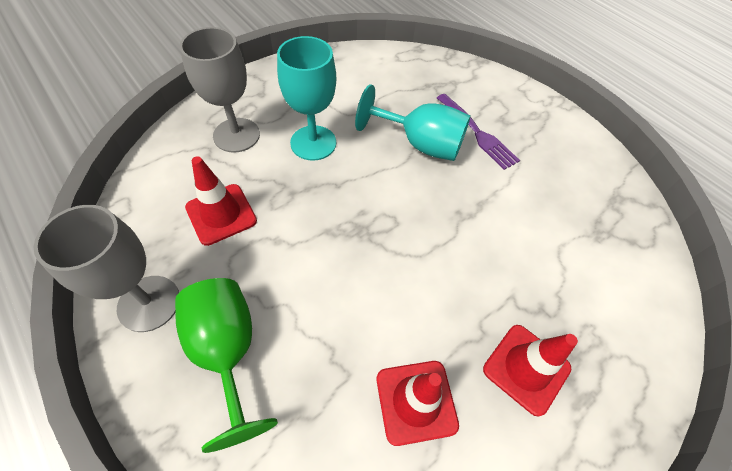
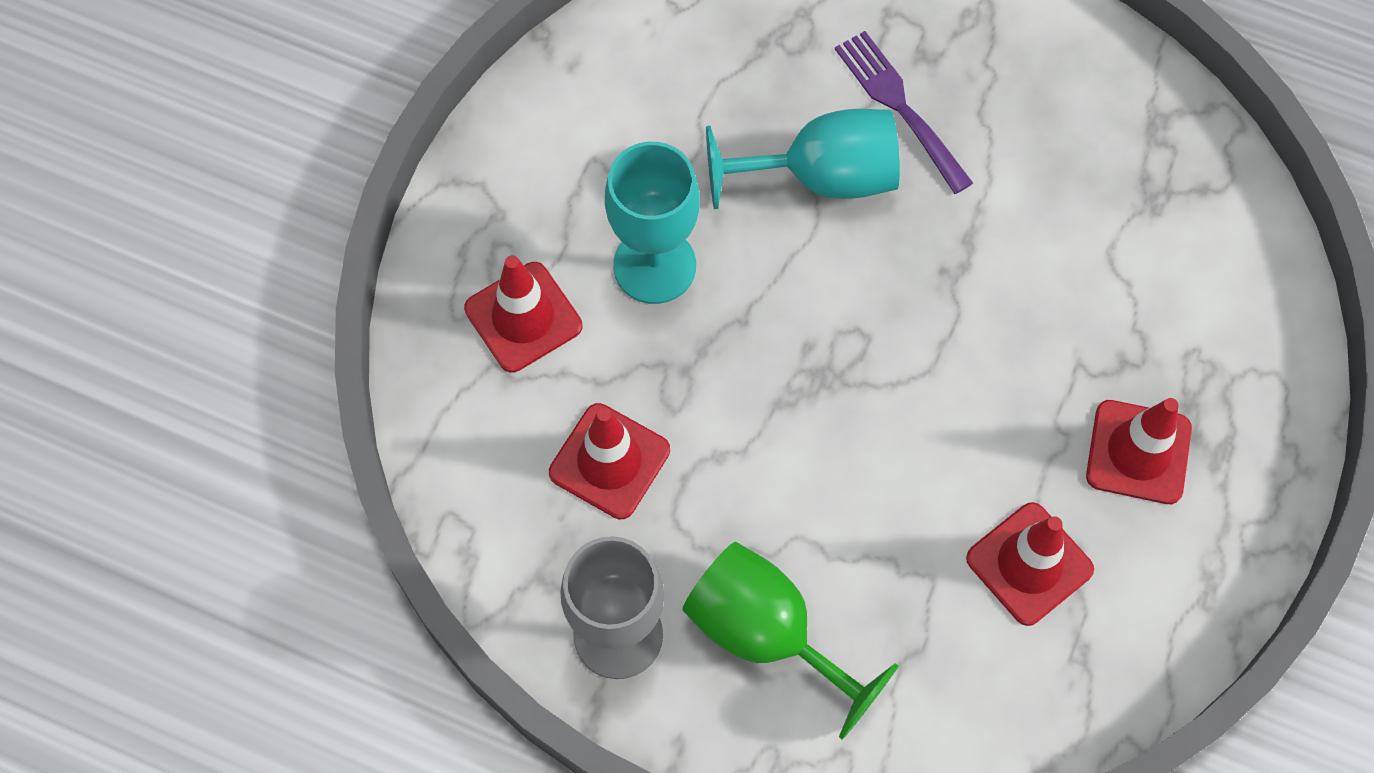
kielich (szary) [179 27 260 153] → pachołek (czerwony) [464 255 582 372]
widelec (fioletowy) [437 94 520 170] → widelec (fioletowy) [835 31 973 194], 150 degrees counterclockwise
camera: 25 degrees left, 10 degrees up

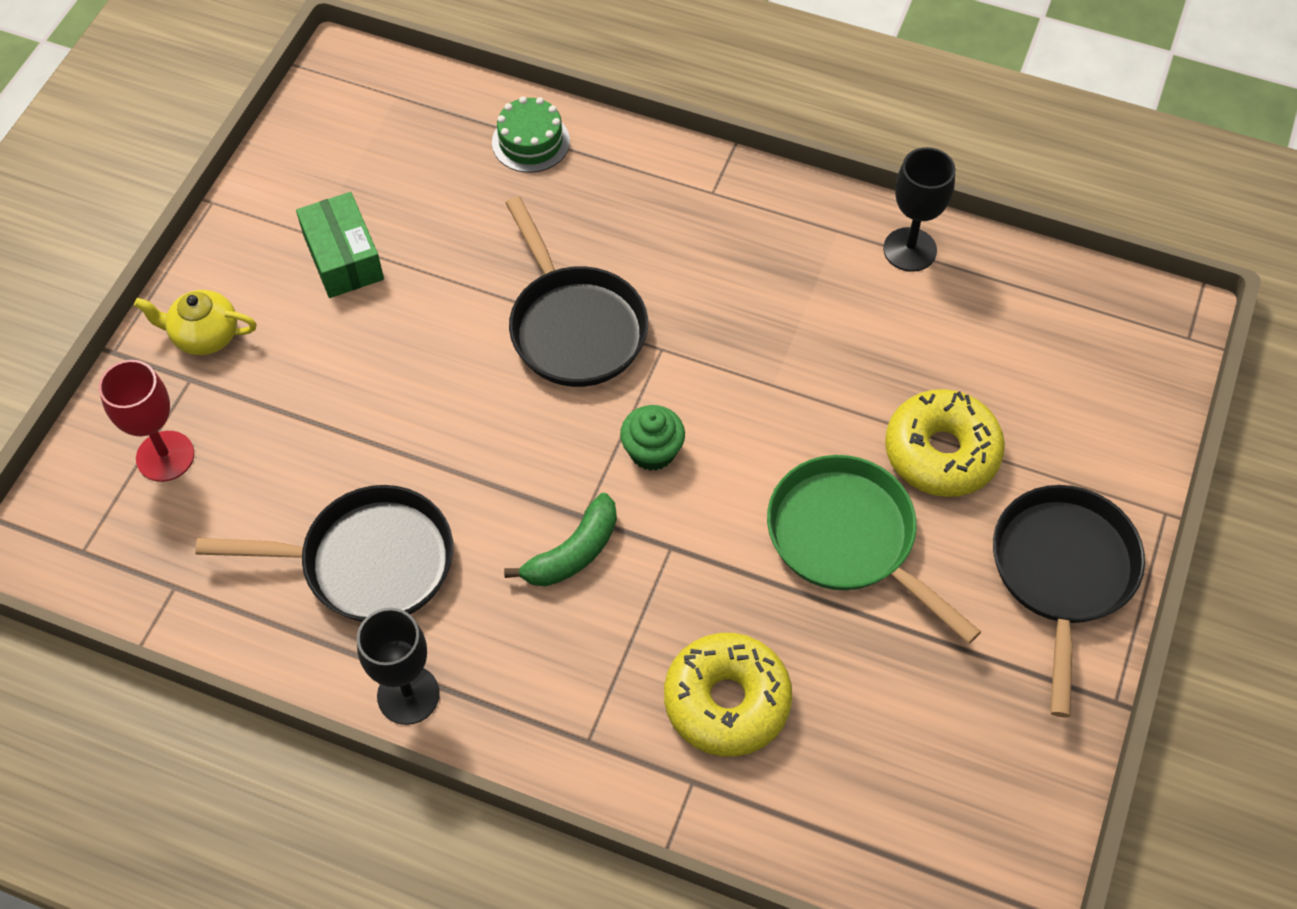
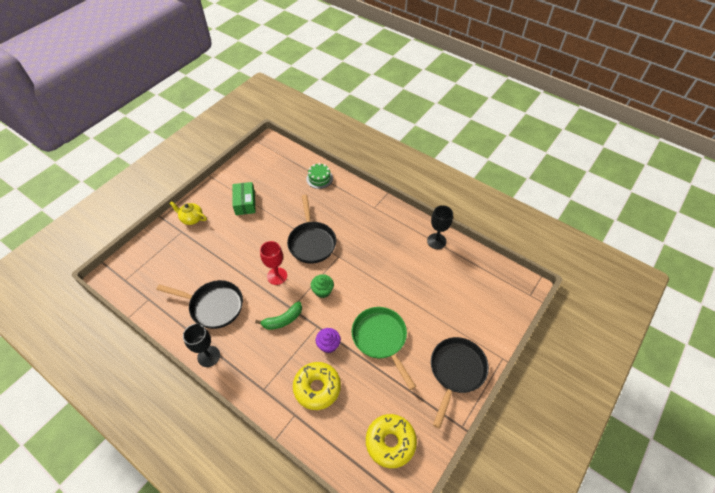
kielich (czerwony) [99 360 194 482] → kielich (czerwony) [260 241 287 285], moved
- → muffinka (fioletowy) [316 328 341 353]
donut (żółty) [885 389 1005 497] → donut (żółty) [366 414 417 468], moved
camera: 15 degrees right, 5 degrees down

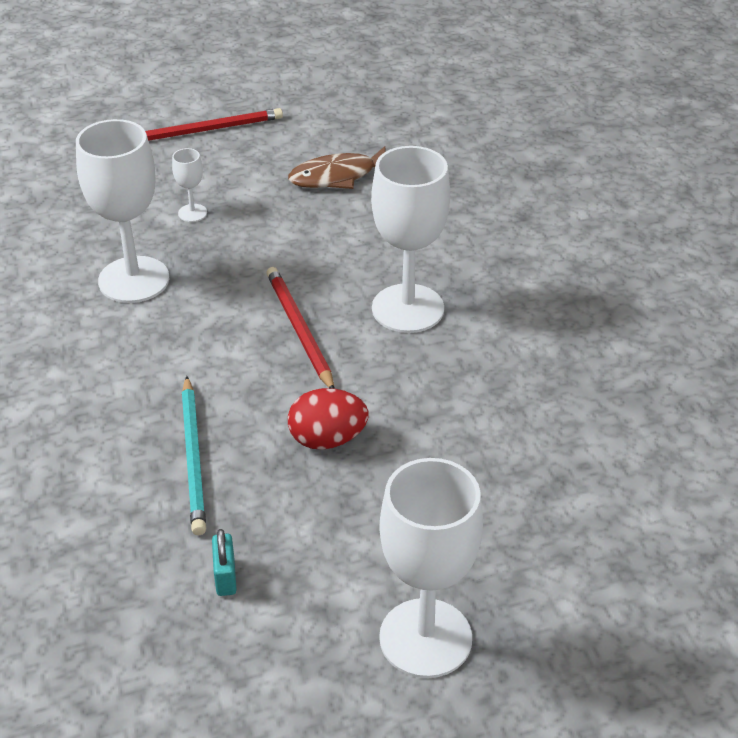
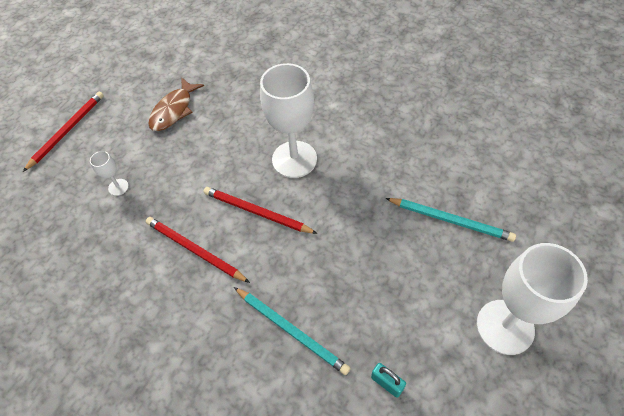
- → ołówek (czerwony) [146 217 250 283]
- → ołówek (turkusowy) [386 198 516 242]
kielich (biały) [76 119 169 303] → -
jajko (czerwony) [288 388 369 450] → -
camera: 40 degrees left, 15 degrees up

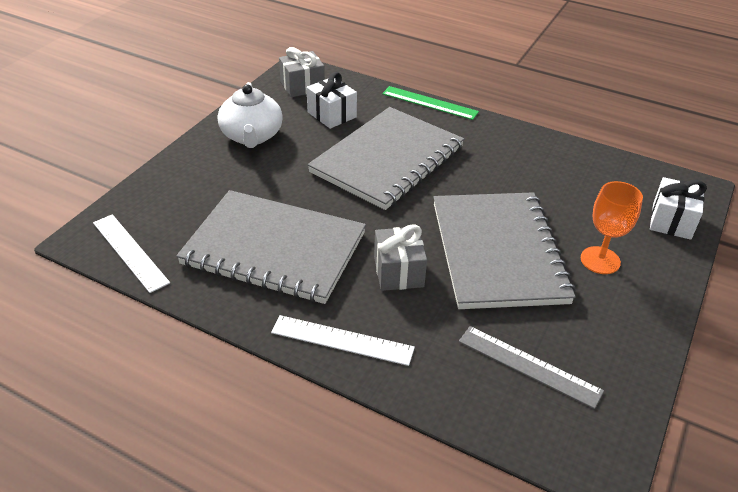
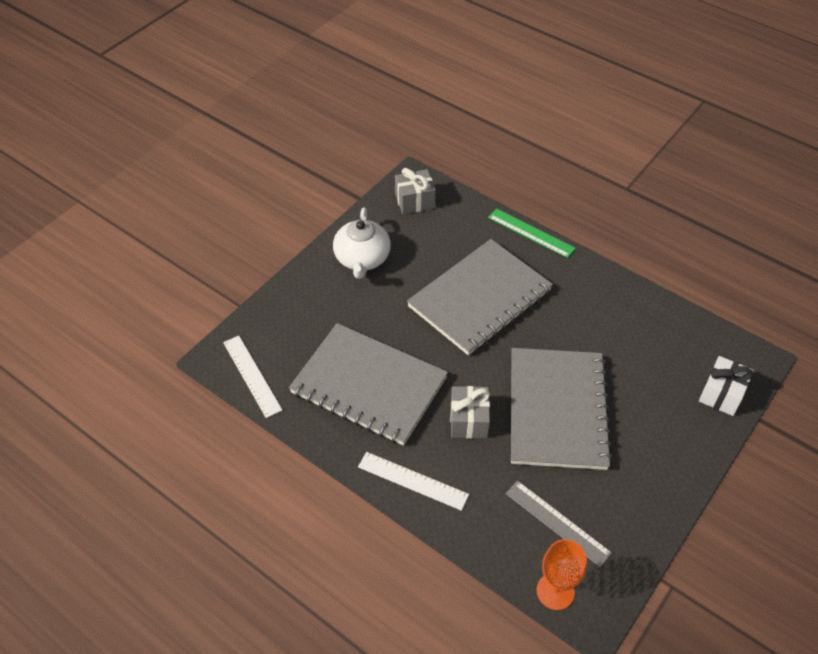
kielich (pomarańczowy) [581 181 643 274] → kielich (pomarańczowy) [537 539 587 610], moved
prezent (biały) [307 72 357 129] → -
camera: 10 degrees right, 10 degrees up

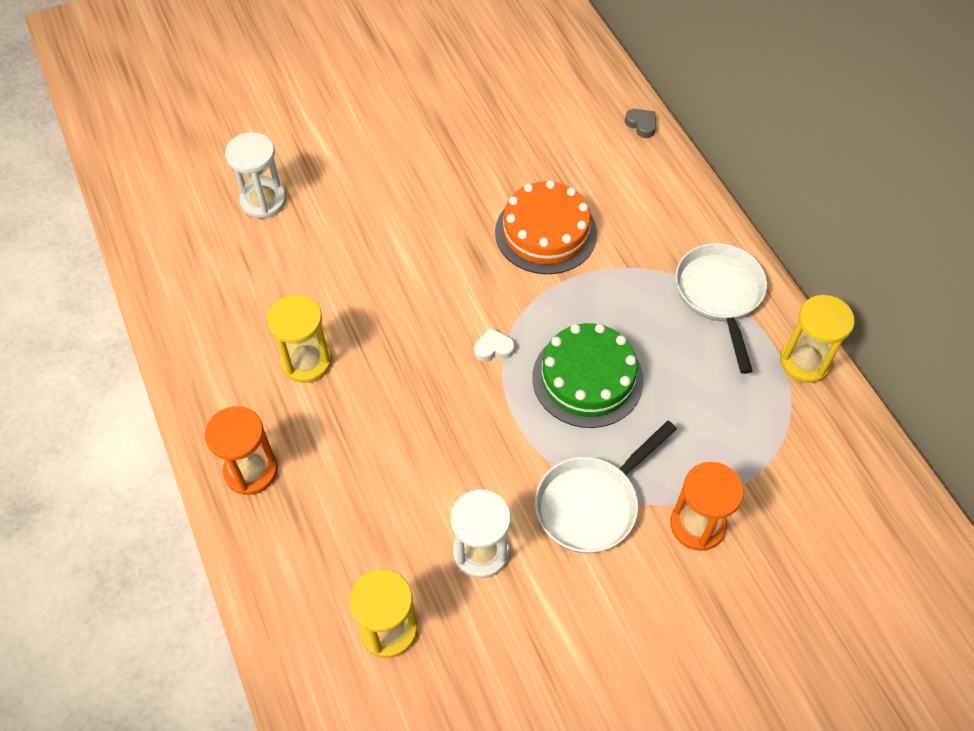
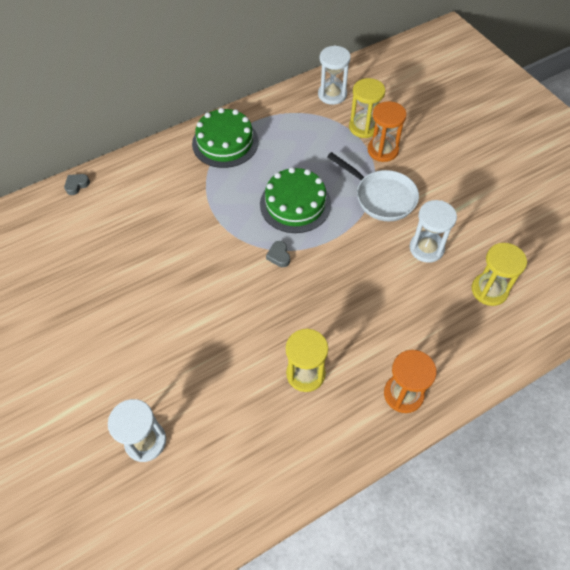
patelnia (biały) [675 243 767 374] → tort (zielony) [192 108 259 168]
serce (biały) [474 328 515 362] → serce (szary) [266 241 290 267]
- → klepsydra (biały) [318 45 351 105]
klepsydra (żółty) [780 295 855 383] → klepsydra (żółty) [349 78 385 138], moved
tort (pomarańczowy) [495 180 597 274] → -
camera: 95 degrees left, 0 degrees up

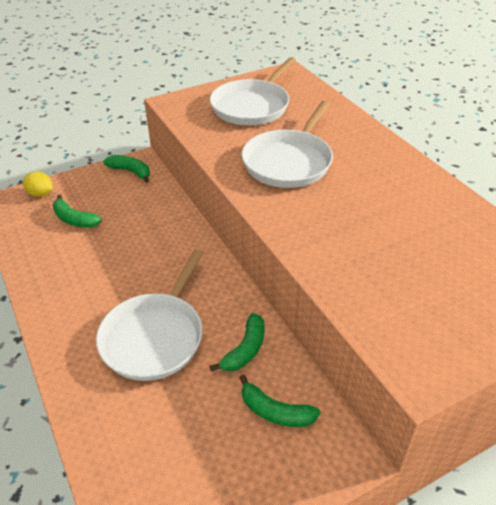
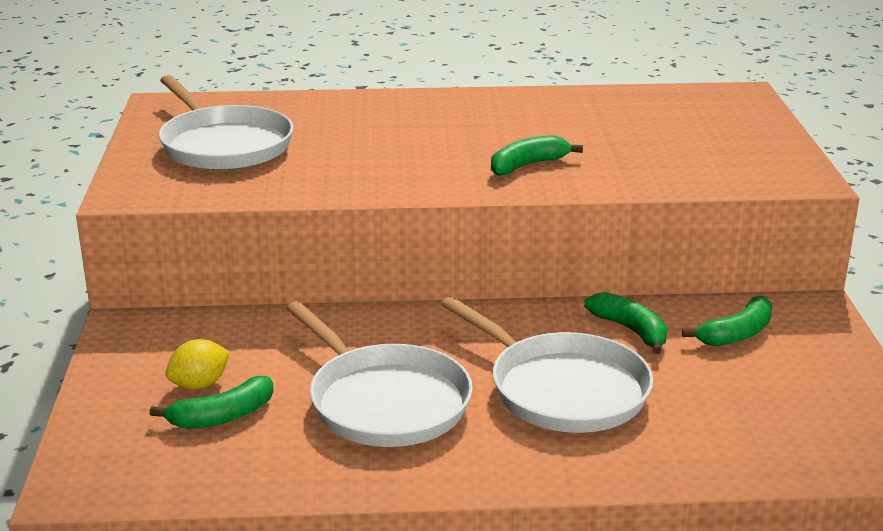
cytryna (żółty) [23 171 53 197] → cytryna (żółty) [166 339 230 389], moved
patelnia (biały) [242 101 333 188] → patelnia (biały) [286 301 473 447], moved
banan (zielony) [103 155 150 183] → banan (zielony) [491 135 583 176], moved
camera: 65 degrees left, 15 degrees down

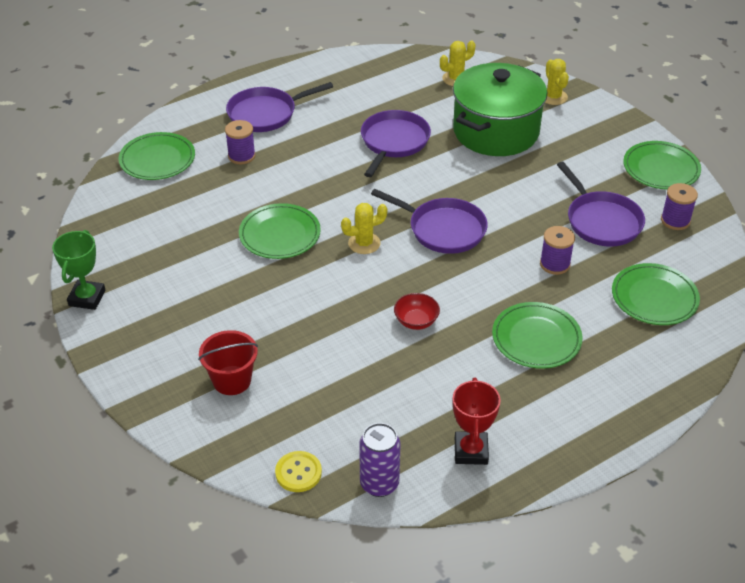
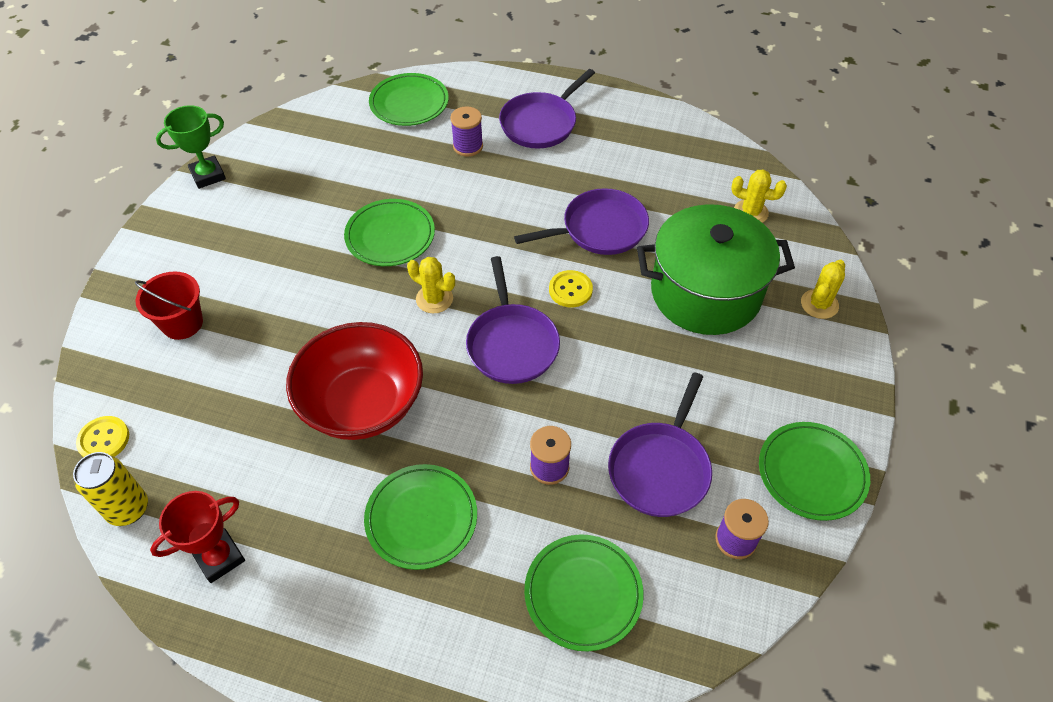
puszka (fioletowy) [359 423 401 497] → puszka (żółty) [73 452 148 526]
miska (czerwony) [394 293 440 330] → miska (czerwony) [286 322 423 440], x2.44
patelnia (fioletowy) [226 82 333 132] → patelnia (fioletowy) [499 69 595 149], 75 degrees counterclockwise
- → guzik (żółty) [549 270 593 307]
camera: 50 degrees right, 10 degrees up

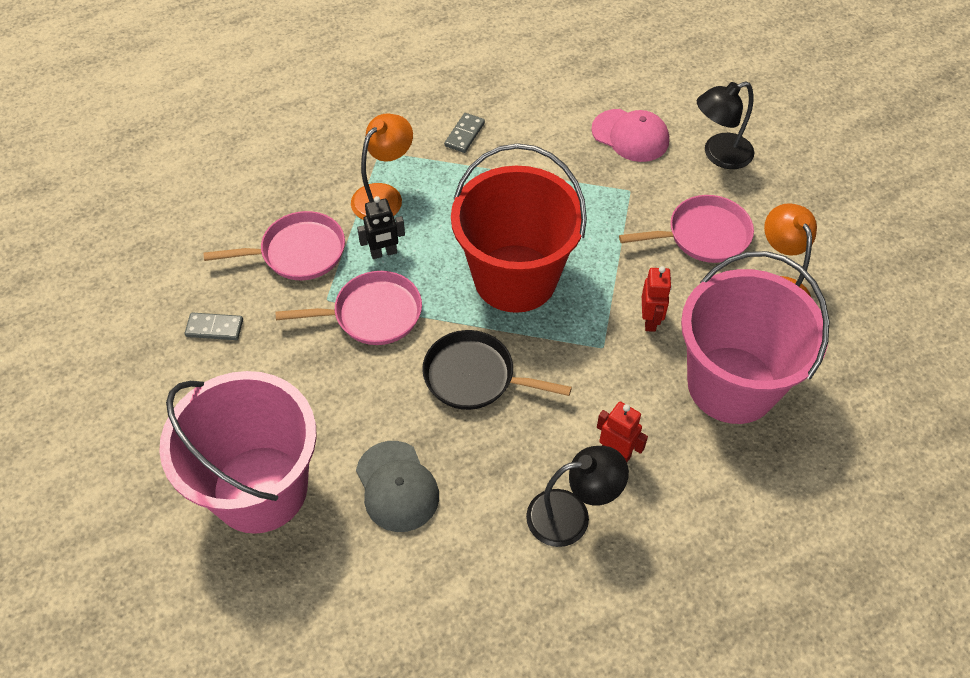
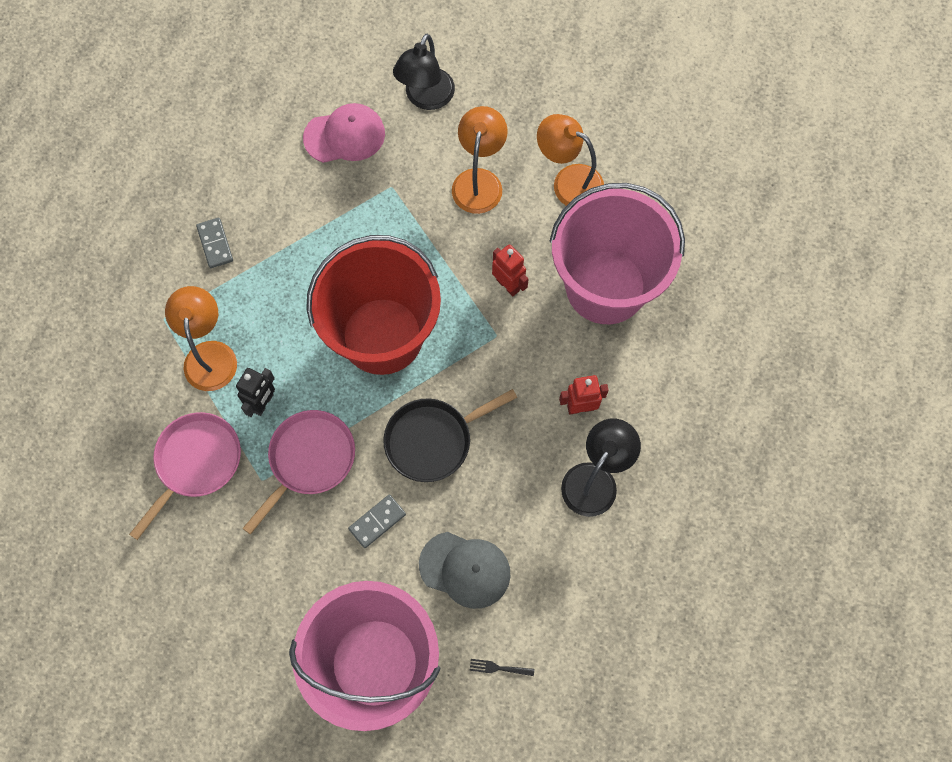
kostka domina (szary) [185 313 243 340] → kostka domina (szary) [348 495 406 548], moved
patelnia (różowy) [619 195 754 263] → lampka (pomarańczowy) [452 106 508 214]
- → widelec (czarny) [470 659 534 676]
camera: 45 degrees left, 15 degrees up

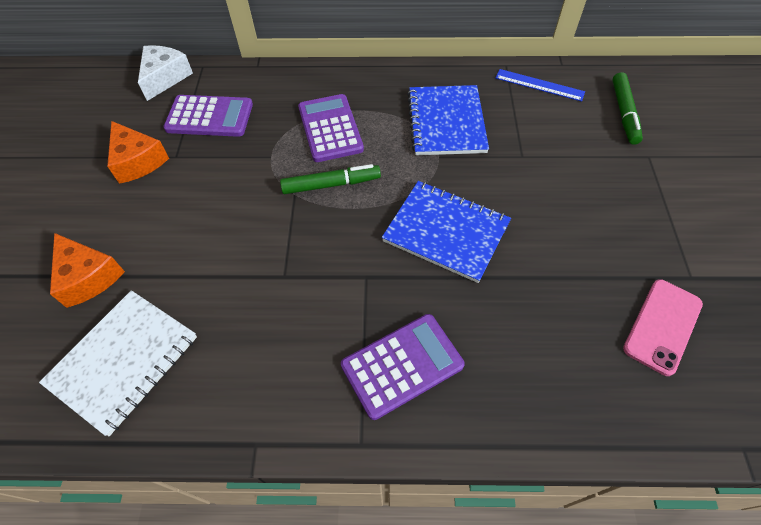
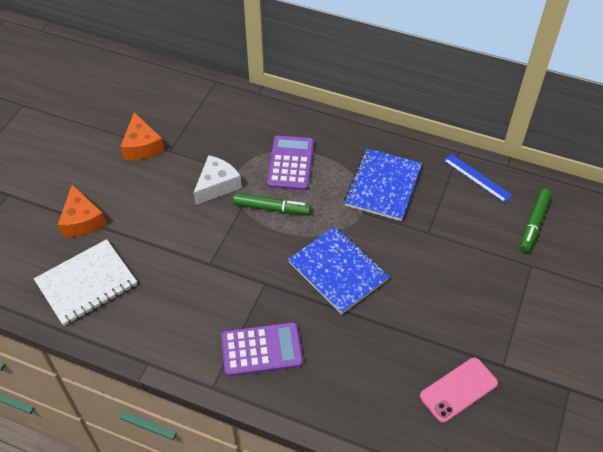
ser (biały) [138 45 193 101] → ser (biały) [194 155 242 205], moved
kalkulator (fioletowy) [164 95 253 137] → -
camera: 20 degrees right, 5 degrees down

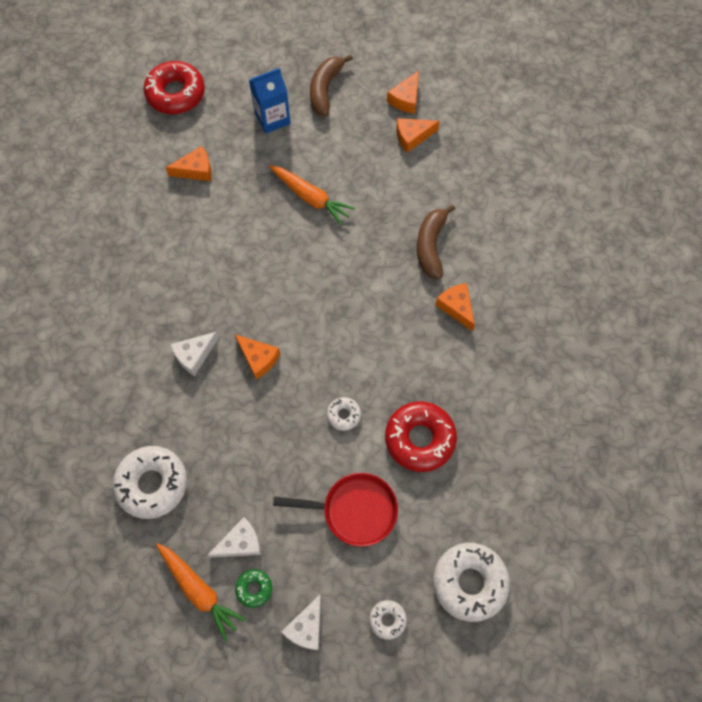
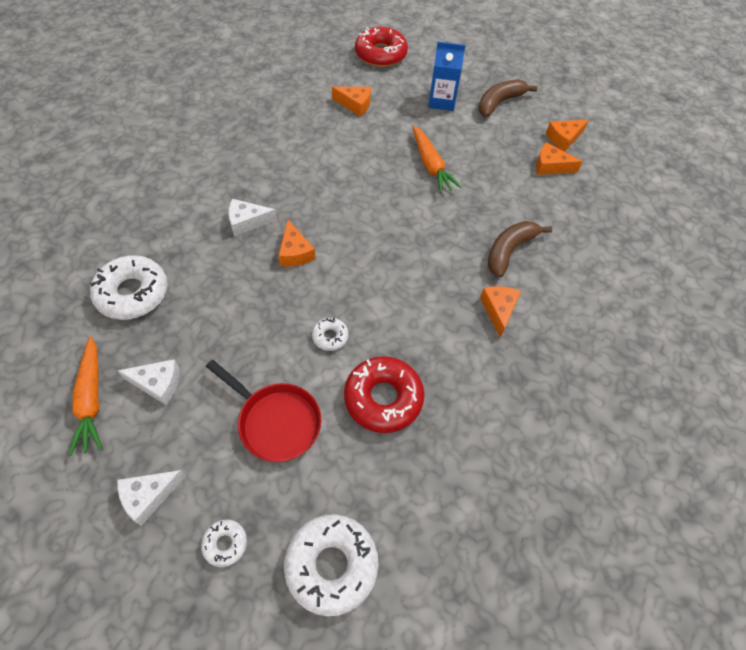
donut (zielony) [235 569 272 608] → -
camera: 30 degrees right, 10 degrees down

